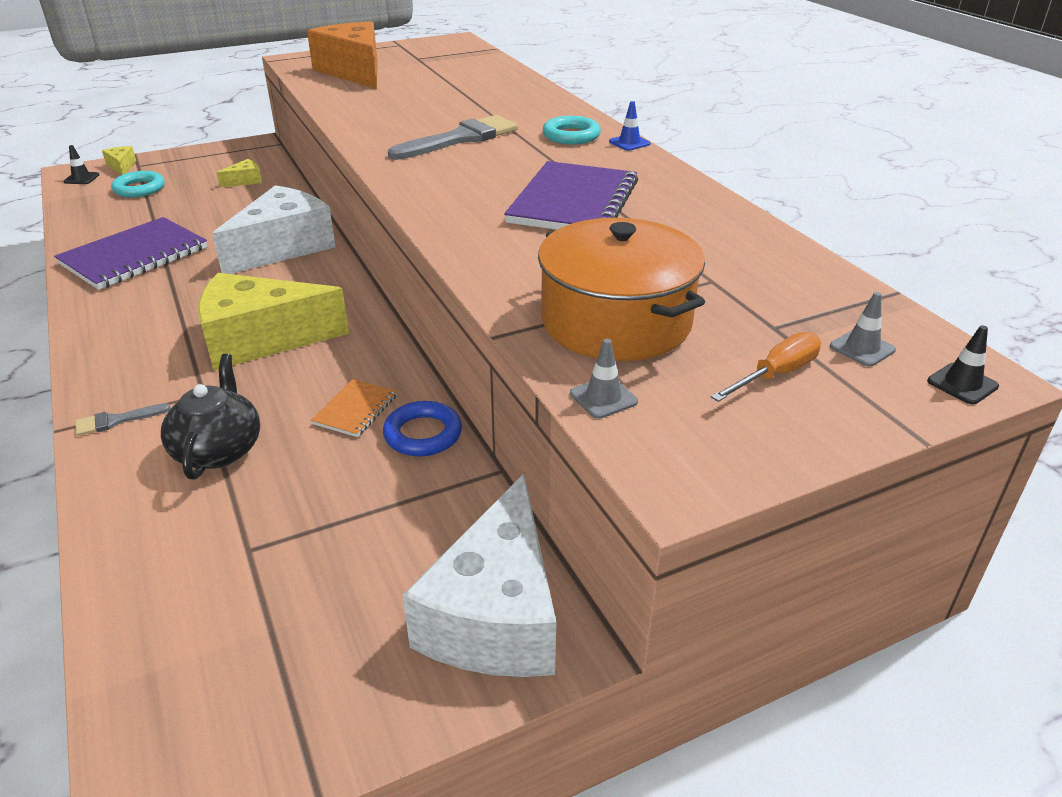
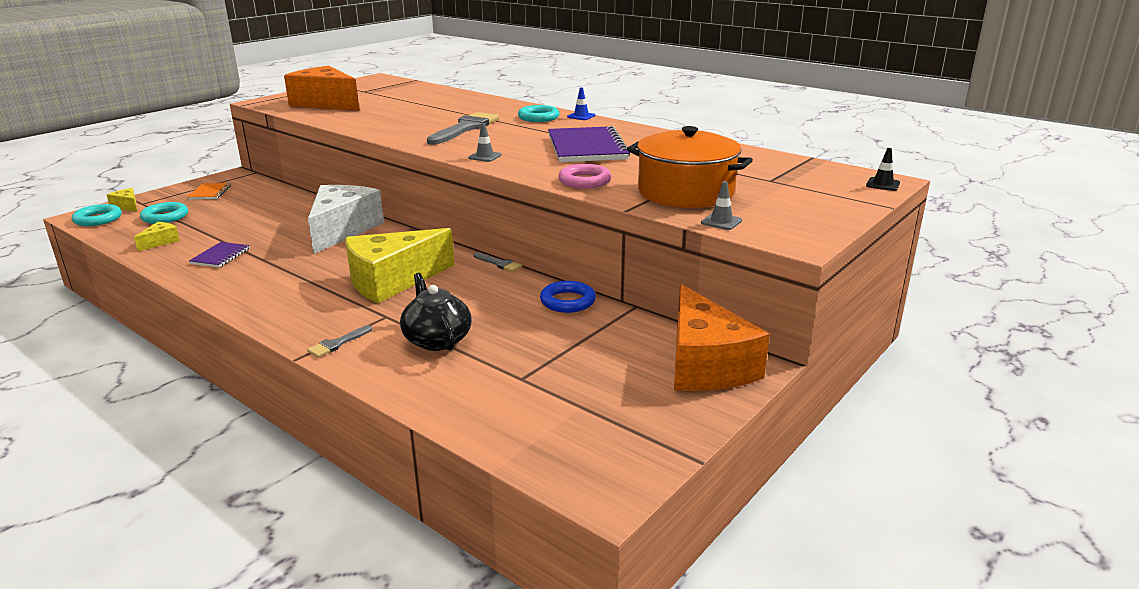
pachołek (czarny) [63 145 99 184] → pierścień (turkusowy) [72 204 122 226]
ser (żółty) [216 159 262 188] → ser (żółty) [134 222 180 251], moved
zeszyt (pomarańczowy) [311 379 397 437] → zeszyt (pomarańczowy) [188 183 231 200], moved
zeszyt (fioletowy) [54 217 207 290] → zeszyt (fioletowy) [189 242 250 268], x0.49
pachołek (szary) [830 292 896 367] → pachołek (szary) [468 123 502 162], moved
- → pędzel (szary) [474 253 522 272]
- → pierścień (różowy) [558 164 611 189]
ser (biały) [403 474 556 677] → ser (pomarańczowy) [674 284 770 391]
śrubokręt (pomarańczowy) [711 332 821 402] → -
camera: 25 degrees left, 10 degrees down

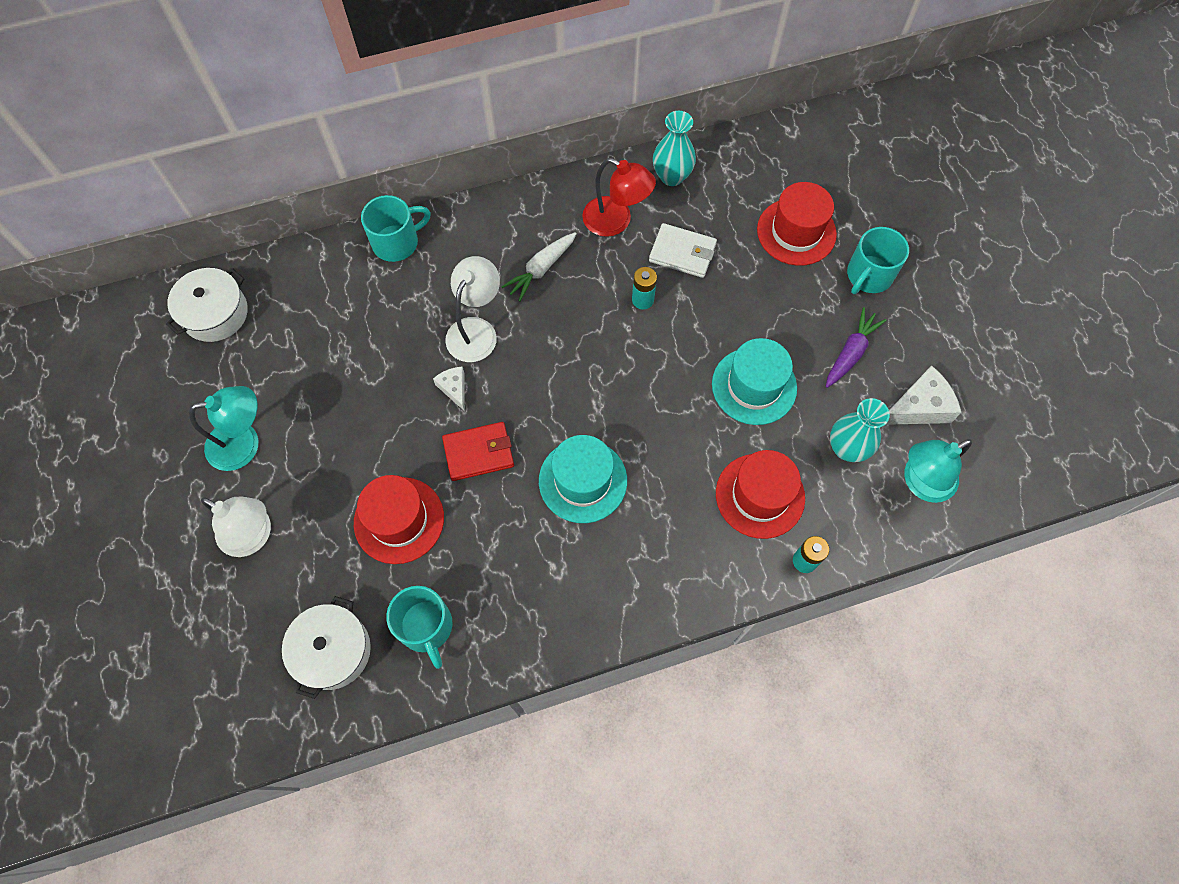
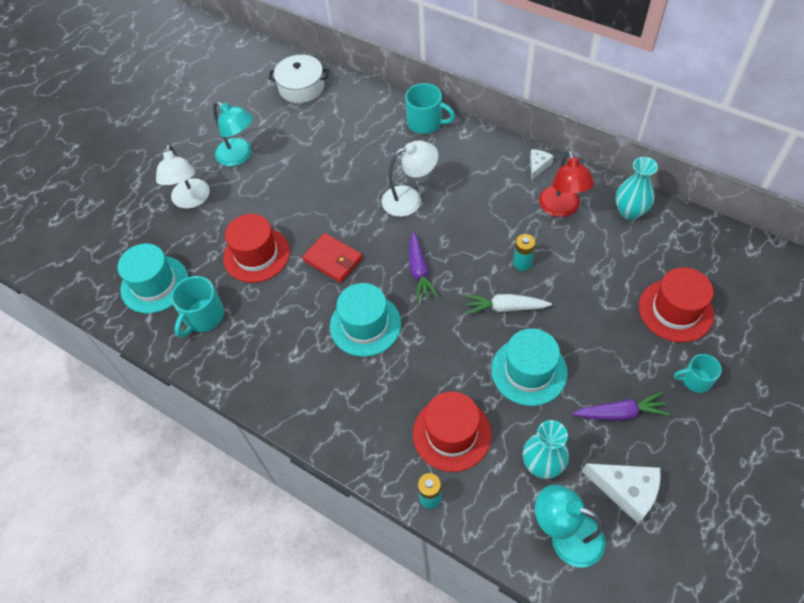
garnek (biały) [282 596 371 699] → kapelusz (turkusowy) [118 244 188 313]
- → marchewka (fioletowy) [409 232 439 301]
marchewka (biały) [501 232 577 302] → marchewka (biały) [465 294 552 314], moved
ser (biały) [433 366 465 411] → ser (biały) [530 149 554 181], moved
kubek (turkusowy) [847 227 909 294] → kubek (turkusowy) [674 354 722 393], x0.65
portfel (biały) [649 223 717 278] → -
camera: 55 degrees right, 10 degrees down

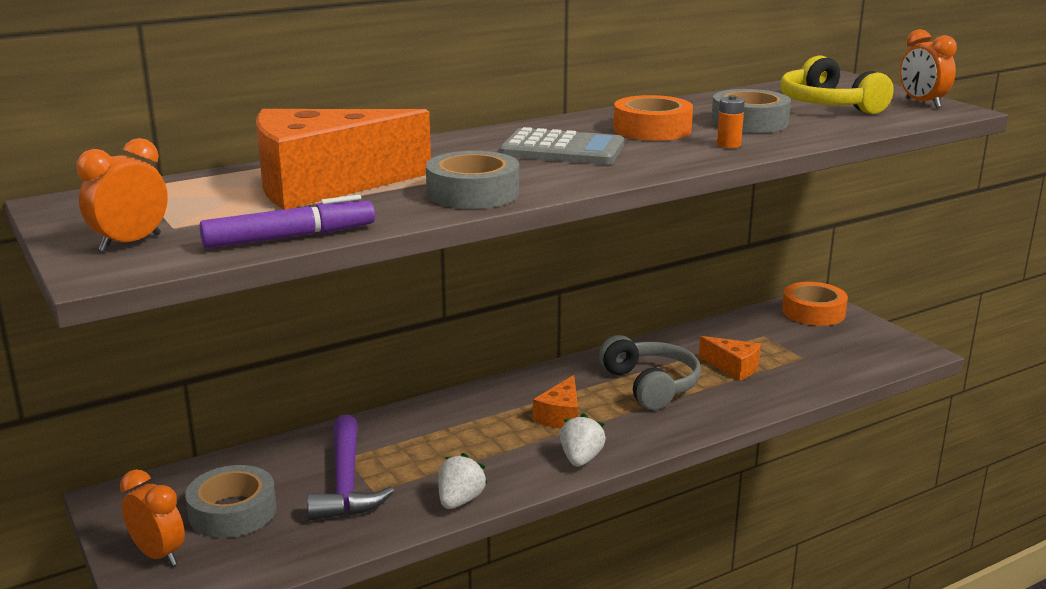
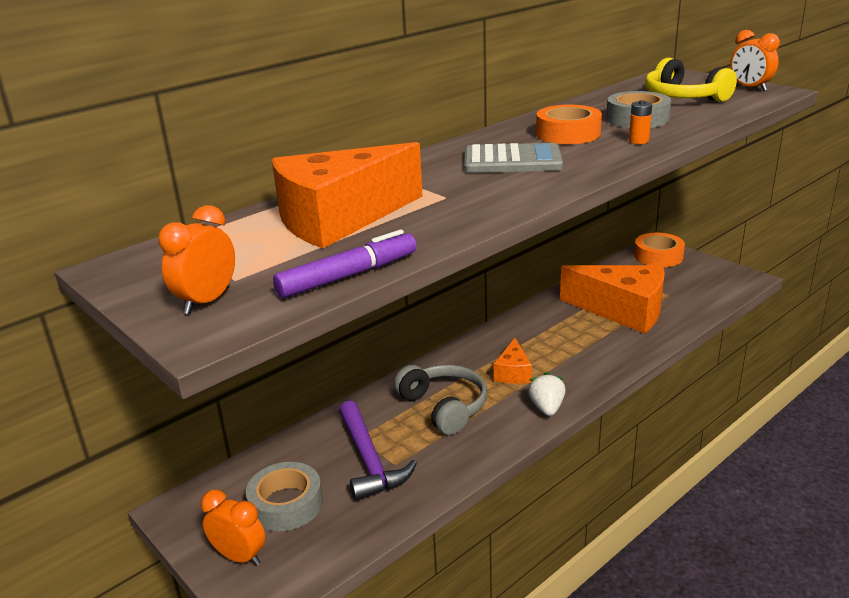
słuchawki (szary) [599 335 701 410] → słuchawki (szary) [394 365 487 435], moved
ser (pomarańczowy) [699 336 761 381] → ser (pomarańczowy) [560 265 665 334], x2.13
taśma klejąca (szary) [426 151 519 209] → -
truskawka (biały) [438 453 488 509] → -
camera: 10 degrees left, 5 degrees up

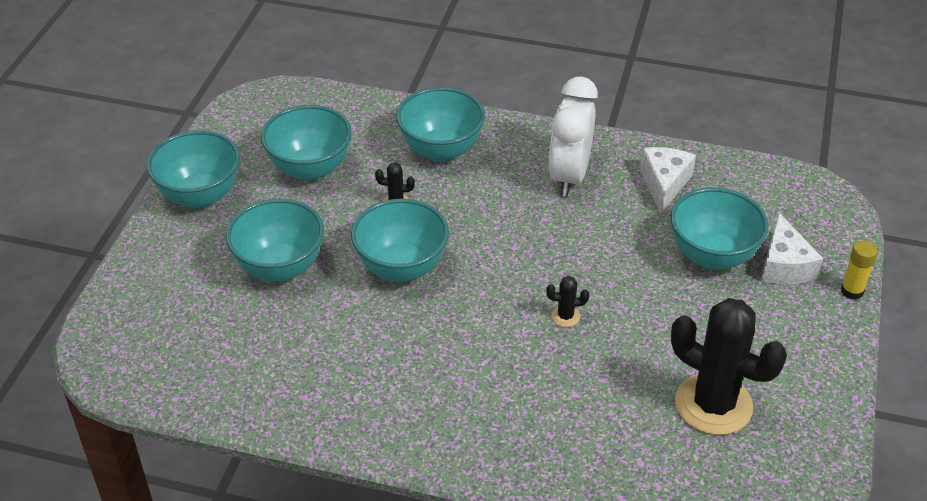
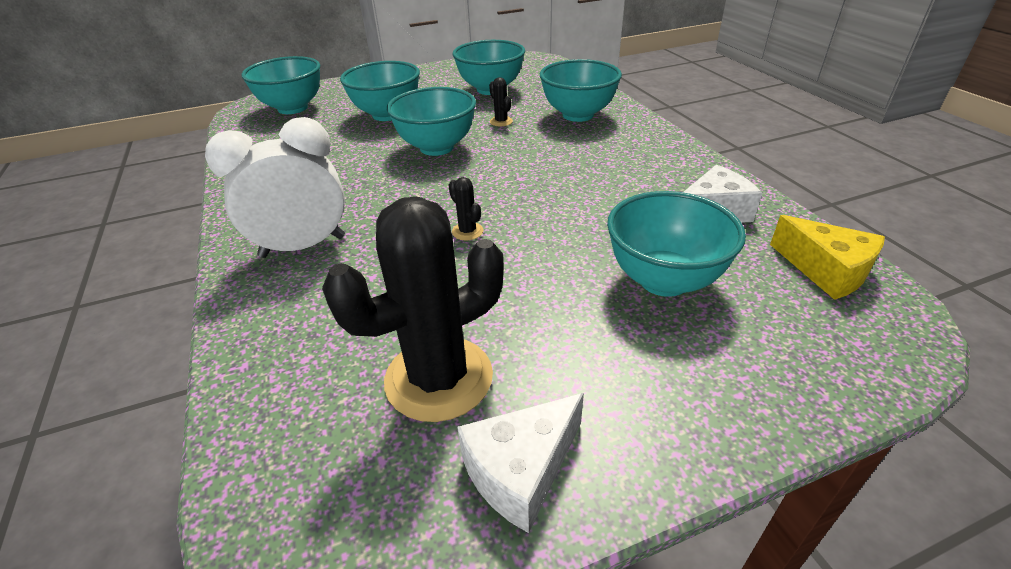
budzik (biały) [549 77 598 196] → budzik (biały) [205 117 345 258], moved
miska (turkusowy) [147 130 240 209] → miska (turkusowy) [241 56 320 114], moved
kaktus (czarny) [671 298 787 435] → kaktus (czarny) [322 196 504 422], 60 degrees clockwise
ser (biały) [761 213 823 284] → ser (biały) [457 393 584 533], moved
- → ser (żółty) [770 215 885 300]
klej w sztyfcie (żółty) [841 240 878 300] → -
camera: 55 degrees right, 5 degrees down

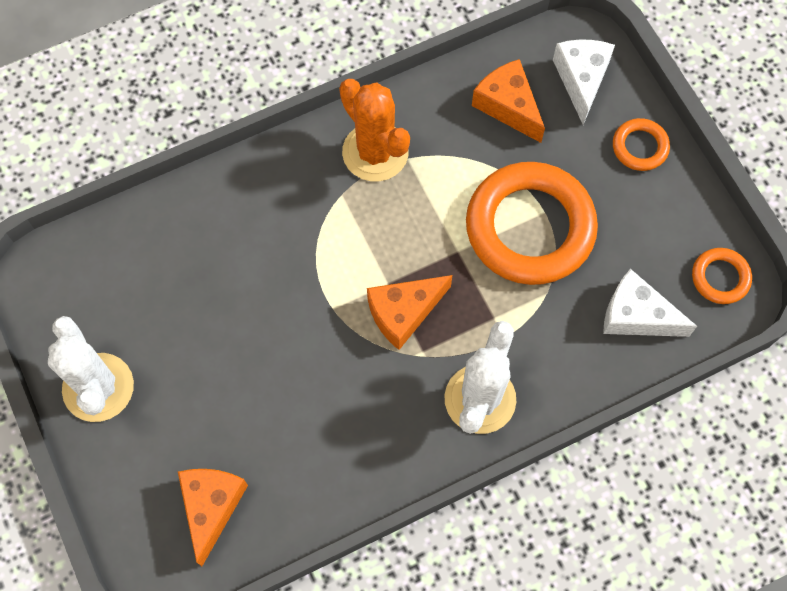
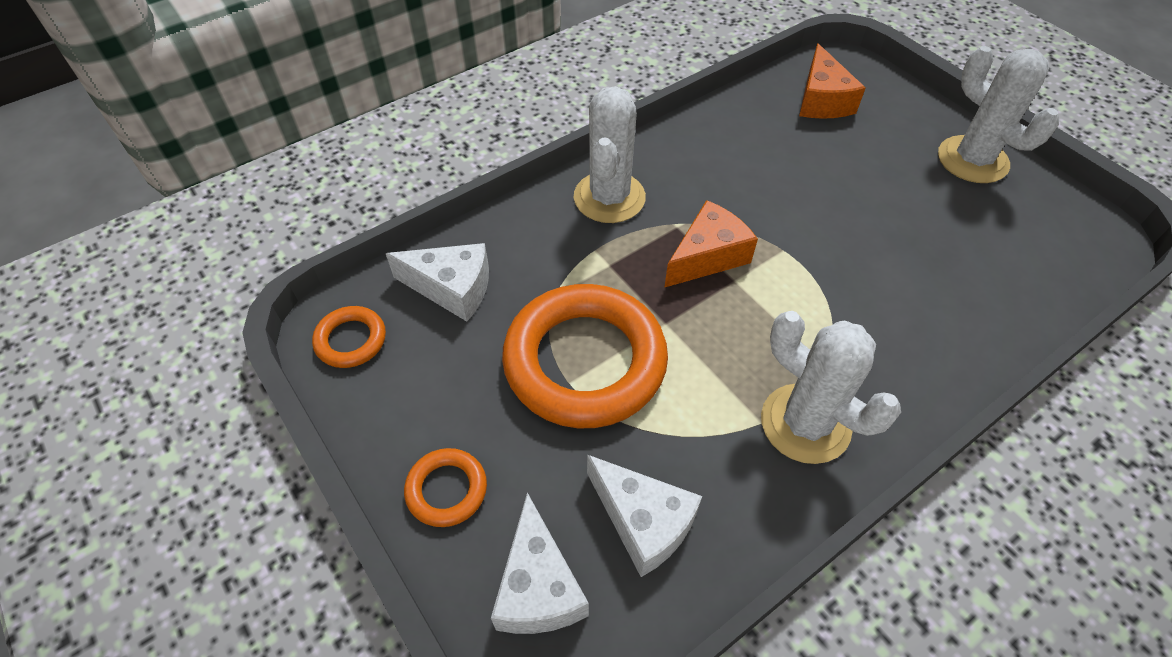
ser (pomarańczowy) [472 59 545 143] → ser (biały) [587 455 702 577]
kaktus (pomarańczowy) [339 79 410 181] → kaktus (biały) [761 311 901 464]
camera: 170 degrees right, 15 degrees down

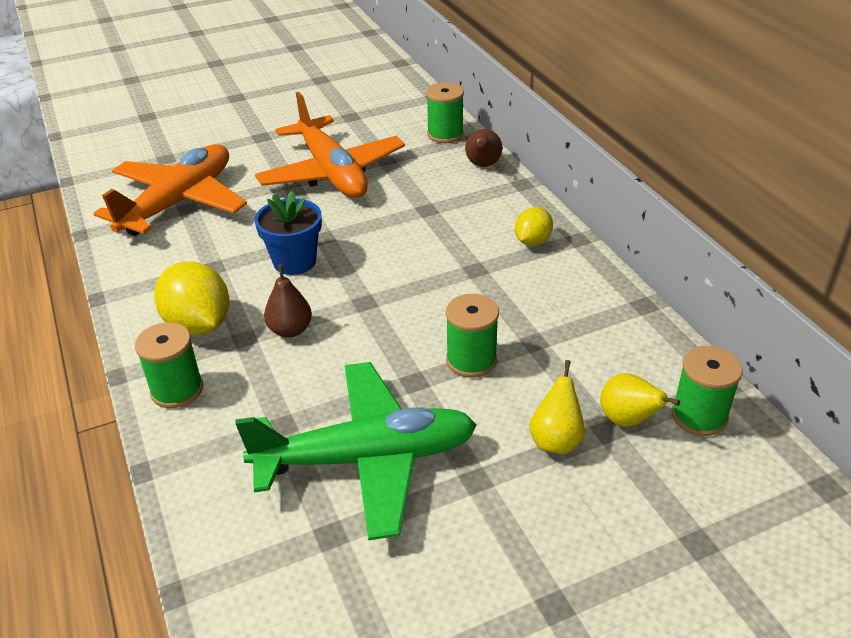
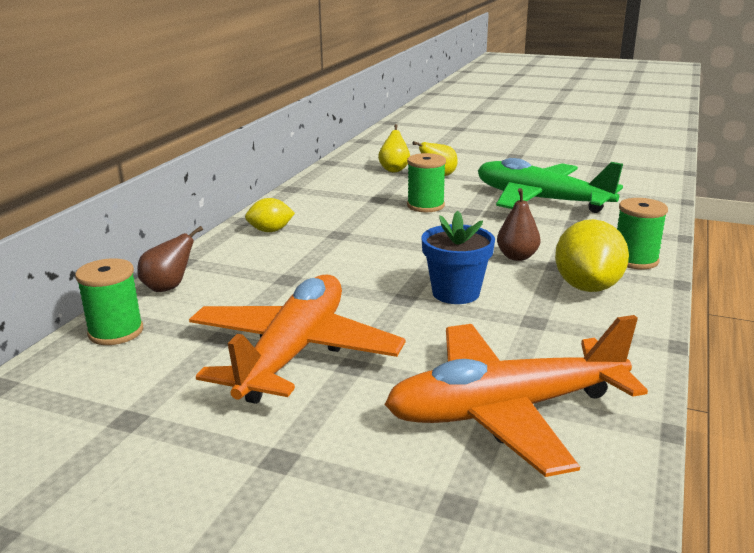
szpulka (zielony) [672 346 743 436] → -
camera: 135 degrees left, 15 degrees down

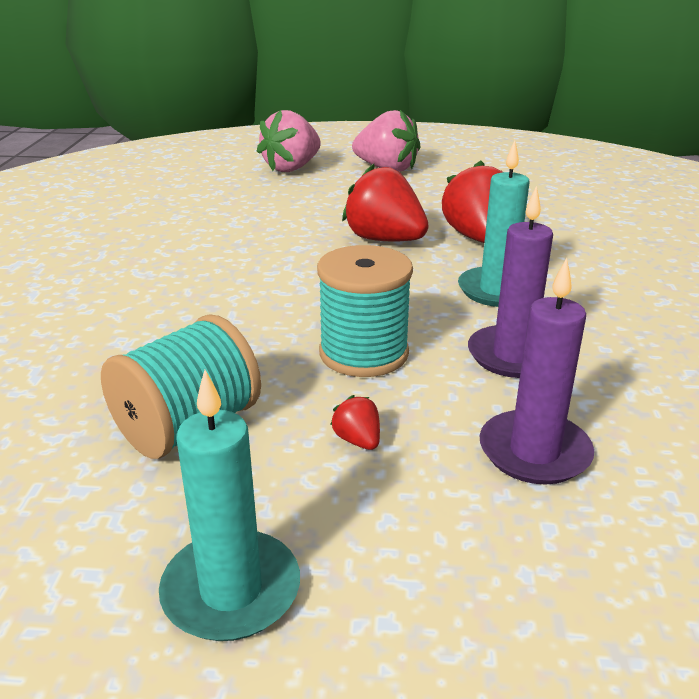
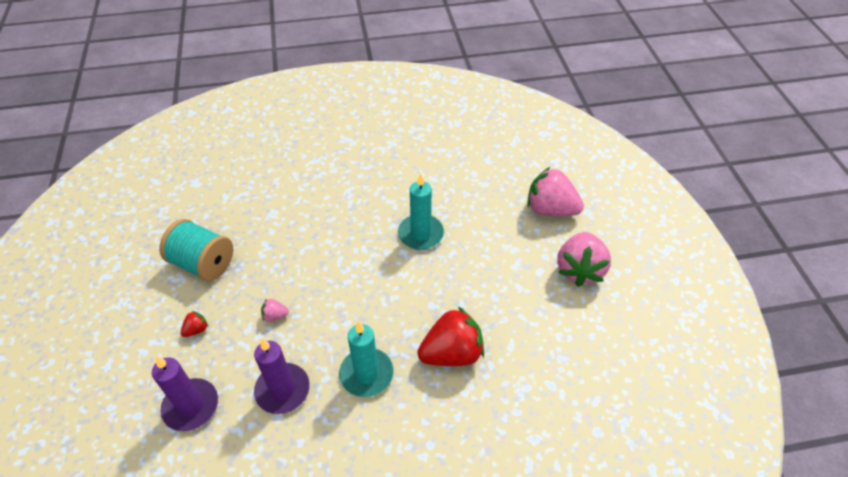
szpulka (turkusowy) [317 245 413 377] → truskawka (różowy) [261 299 289 322]
świeca (turkusowy) [159 370 300 641] → świeca (turkusowy) [398 173 444 250], moved
truskawka (czerwony) [342 164 429 242] → -
camera: 75 degrees right, 20 degrees up

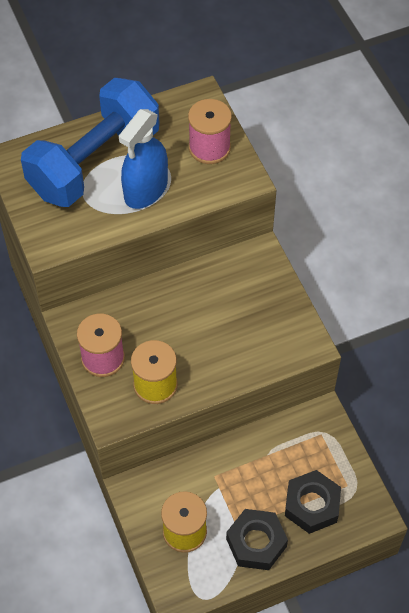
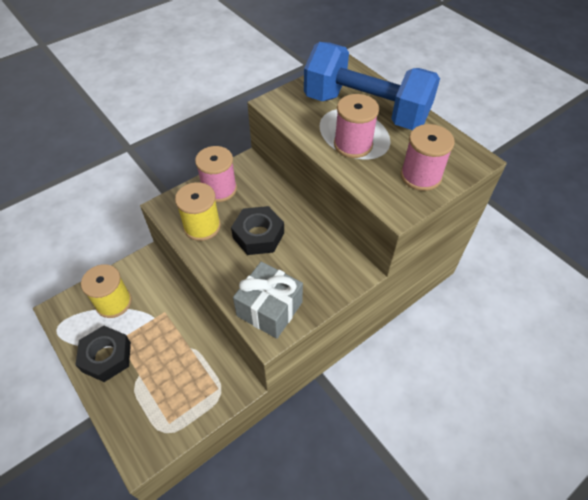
nakrętka (czarny) [285 470 341 534] → nakrętka (czarny) [231 206 284 255], moved
- → prezent (szary) [233 261 303 339]
spryskiwacz (niebieski) [119 109 168 209] → szpulka (różowy) [334 94 379 158]
camera: 75 degrees right, 5 degrees down

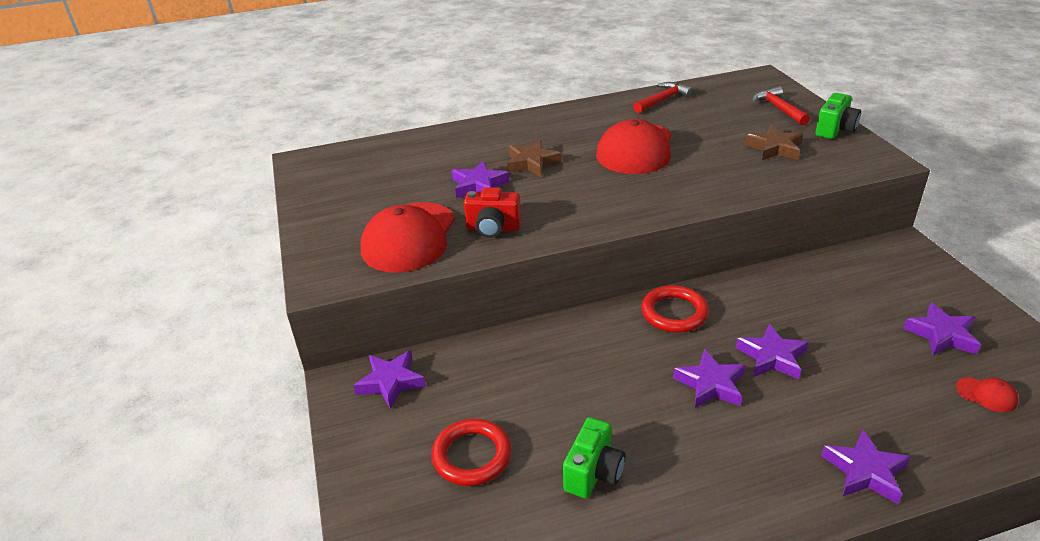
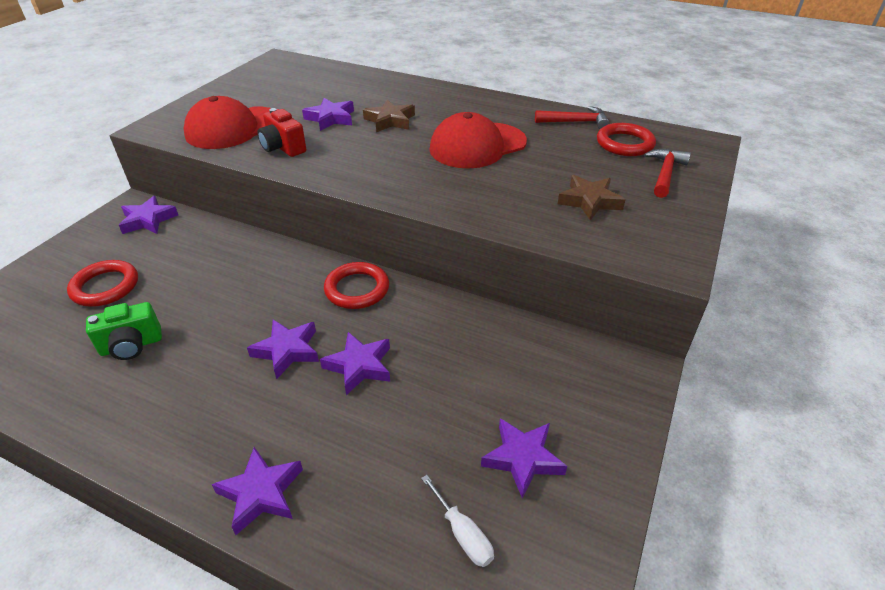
czapka (czerwony) [956 377 1018 412] → śrubokręt (biały) [421 475 494 567]
- → pierścień (czerwony) [597 123 656 156]
aparat fotograficzny (zielony) [815 93 861 139] → -
camera: 40 degrees right, 5 degrees up

